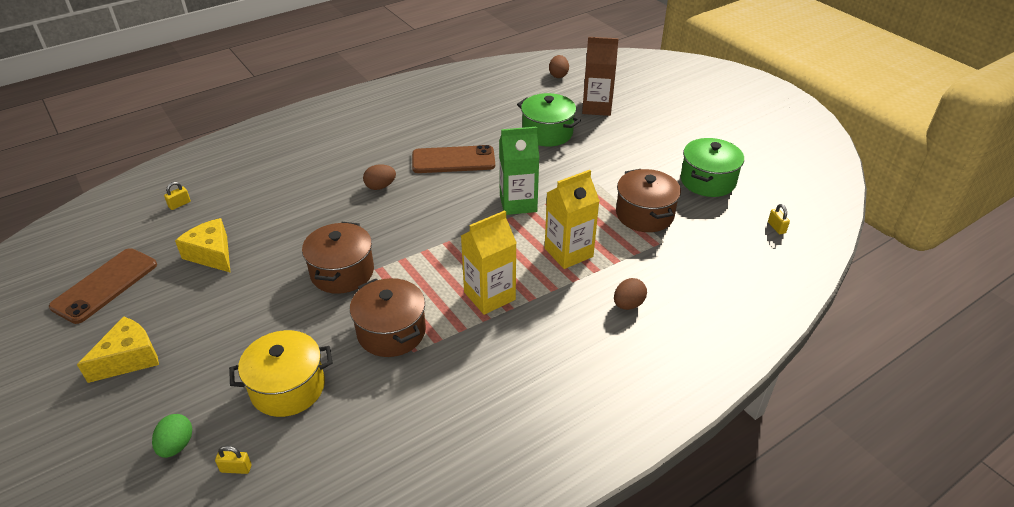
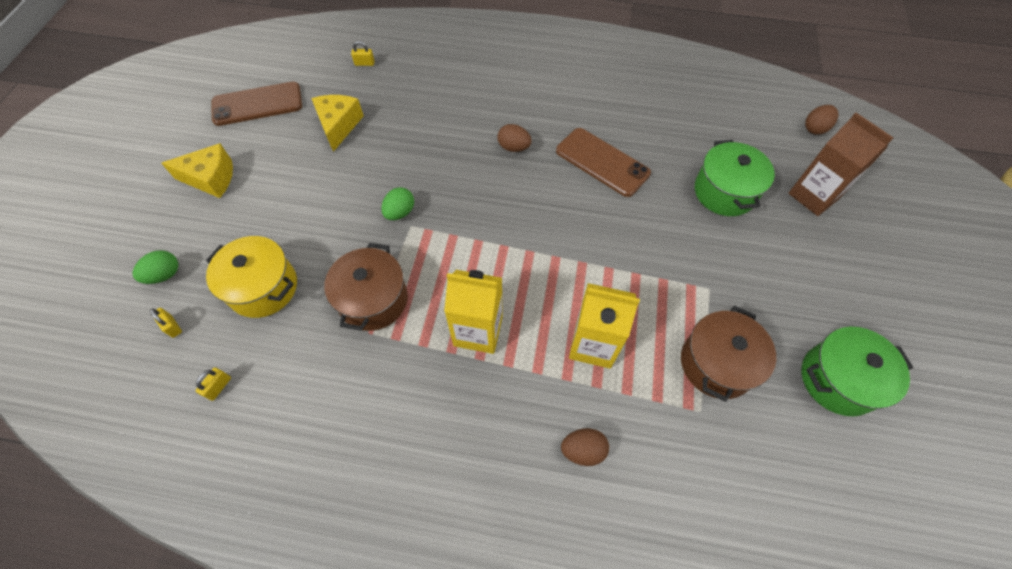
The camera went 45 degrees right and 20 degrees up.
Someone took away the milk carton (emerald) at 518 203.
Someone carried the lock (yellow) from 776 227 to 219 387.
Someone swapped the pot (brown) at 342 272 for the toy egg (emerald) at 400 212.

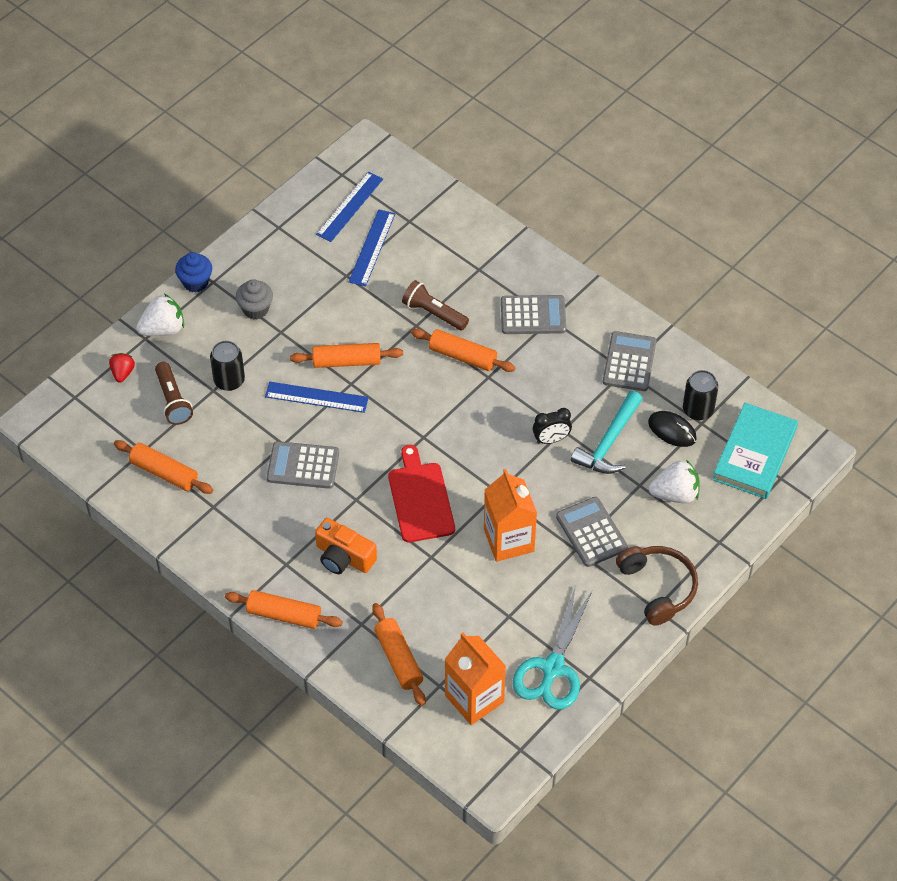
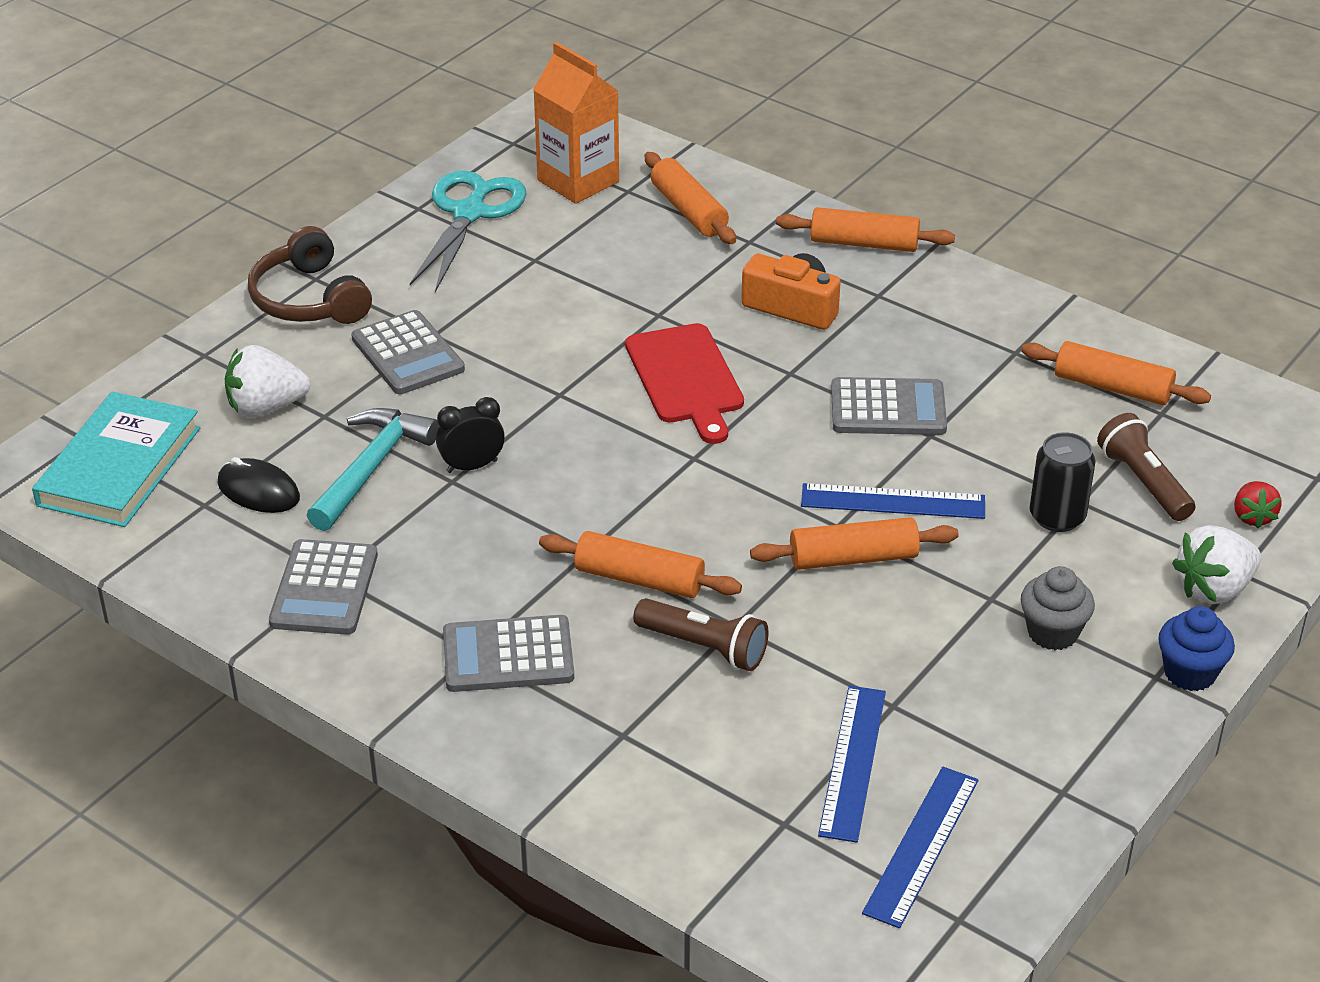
The camera went 175 degrees right and 15 degrees down.
Someone took away the can (jet-black) at 698 410.
Someone took away the milk carton (orange-coloured) at 509 540.

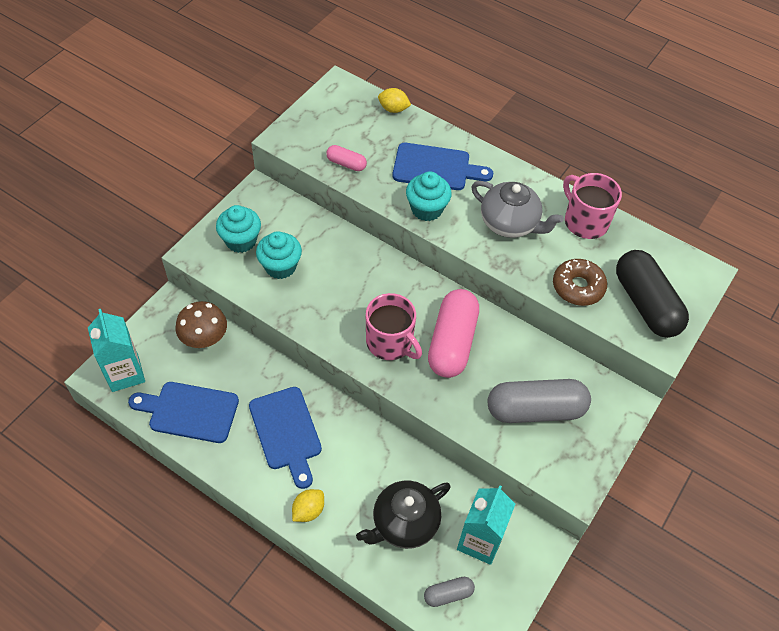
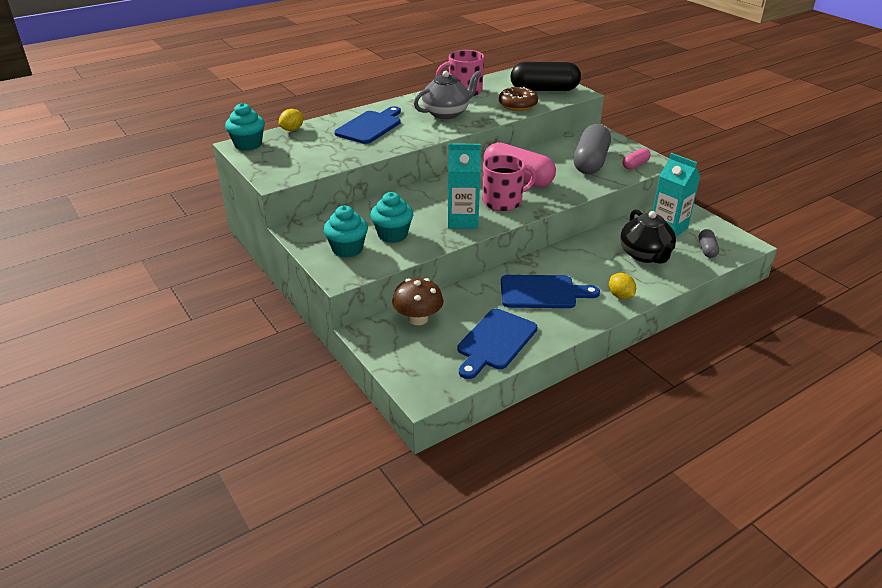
The camera went 65 degrees left and 20 degrees down.
Someone carried the capsule (rose-pink) from 346 164 to 635 165.
Someone carried the muffin (turquoise) from 426 209 to 248 144.
Someone carried the milk carton (turquoise) from 125 373 to 462 221.

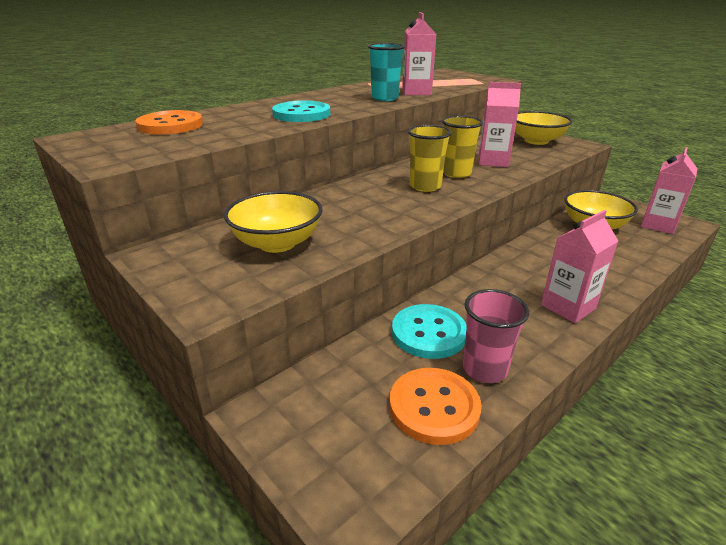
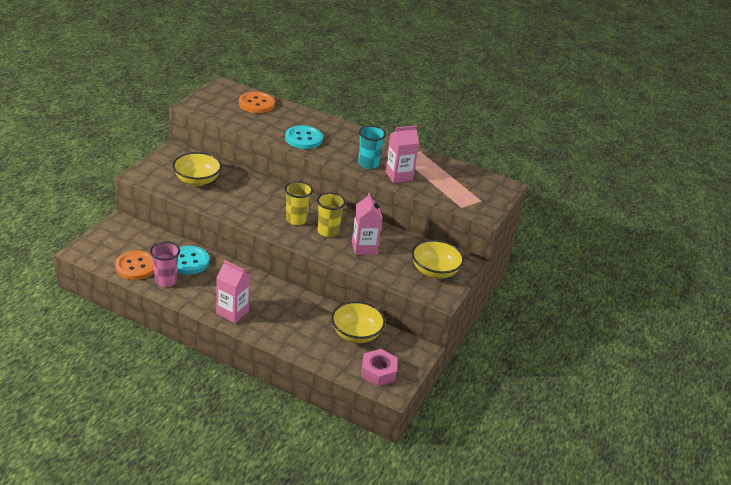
The camera went 65 degrees right and 5 degrees up.
Someone swapped the milk carton (rose-pink) at 658 225 for the nut (rose-pink) at 378 372.

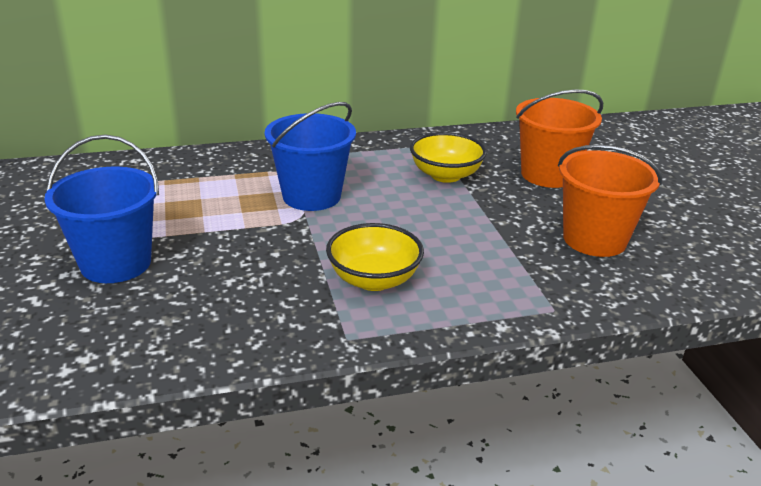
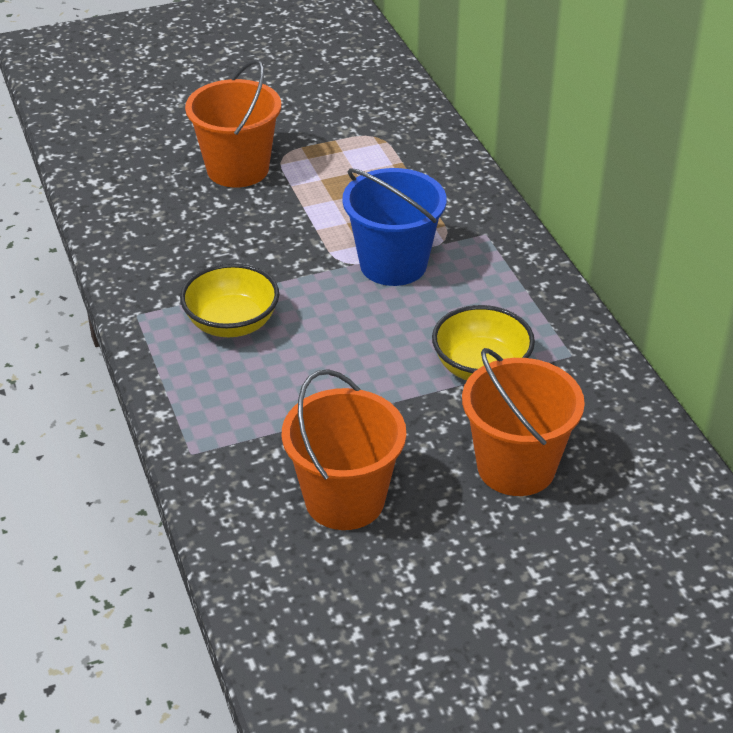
The camera went 85 degrees right and 10 degrees up.
Someone repainted the sand bucket (royal blue) at 116 263, which became the sand bucket (orange-coloured) at 238 169.

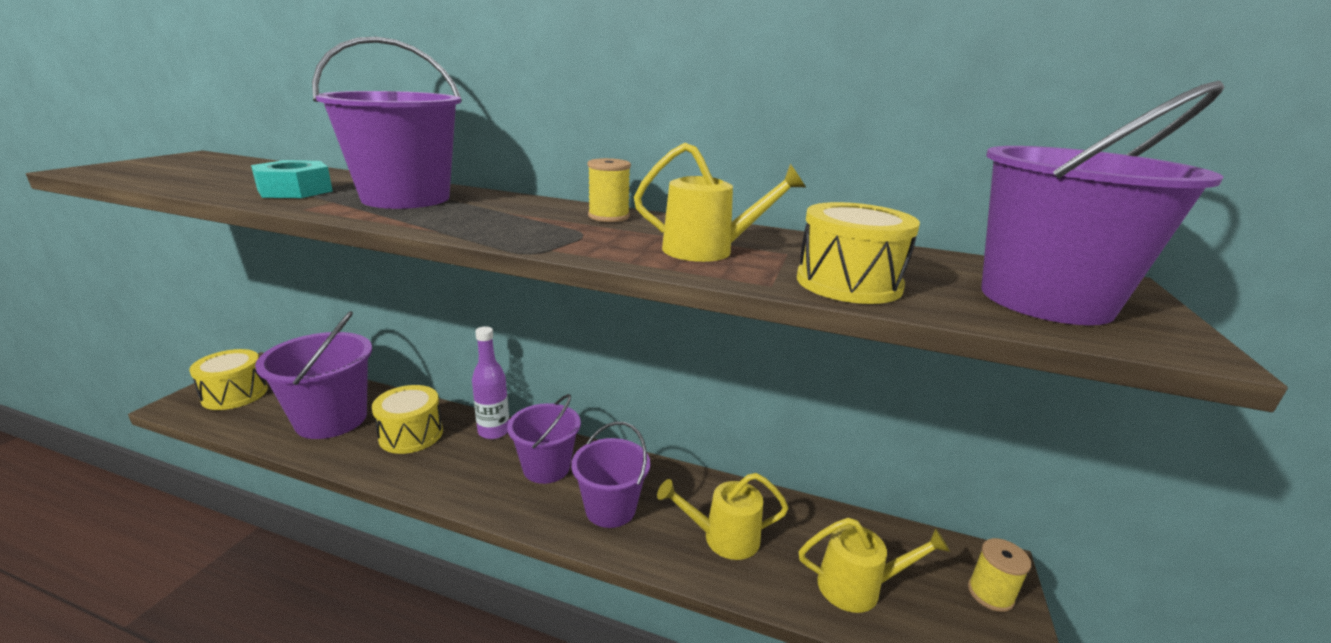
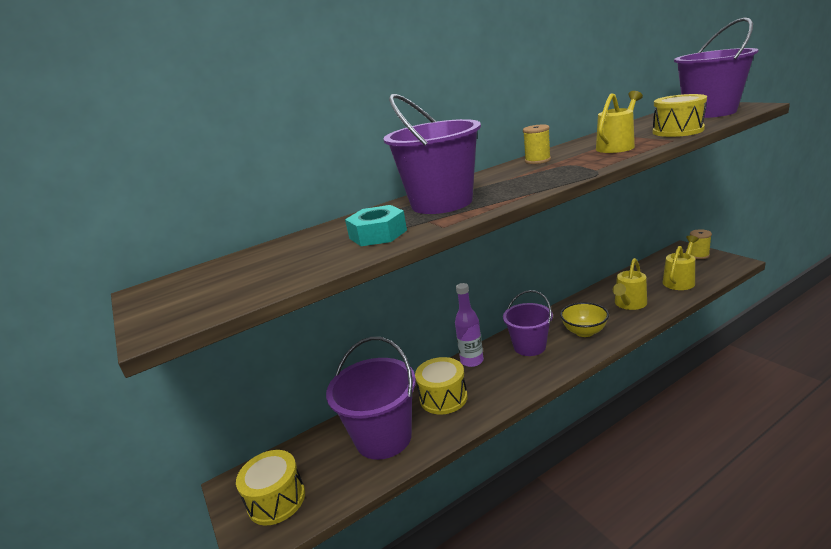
The camera went 45 degrees left and 0 degrees up.
Someone swapped the sand bucket (royal purple) at 610 509 for the bowl (yellow) at 584 332.

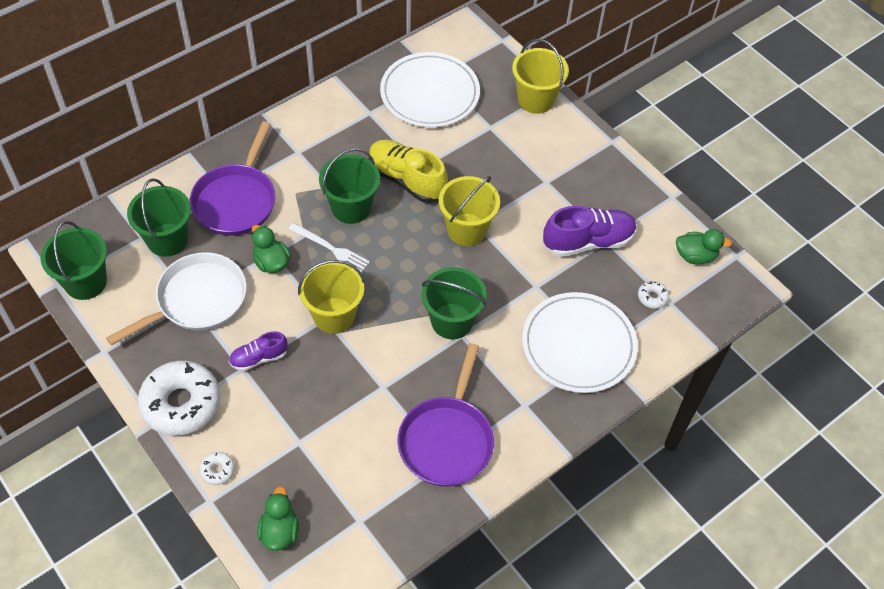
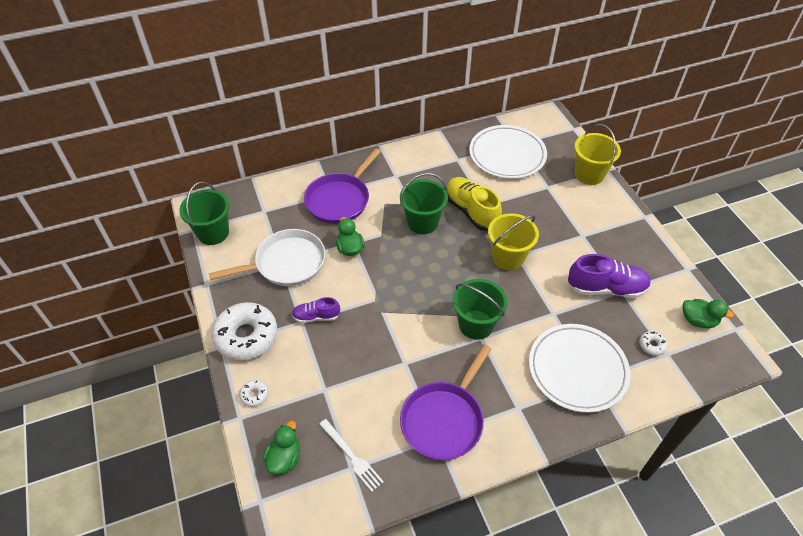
The camera went 20 degrees right and 5 degrees down.
Someone took away the sand bucket (emerald) at 167 240.
Someone carried the dinner fork (white) from 331 248 to 351 456.
Someone took away the sand bucket (yellow) at 334 315.

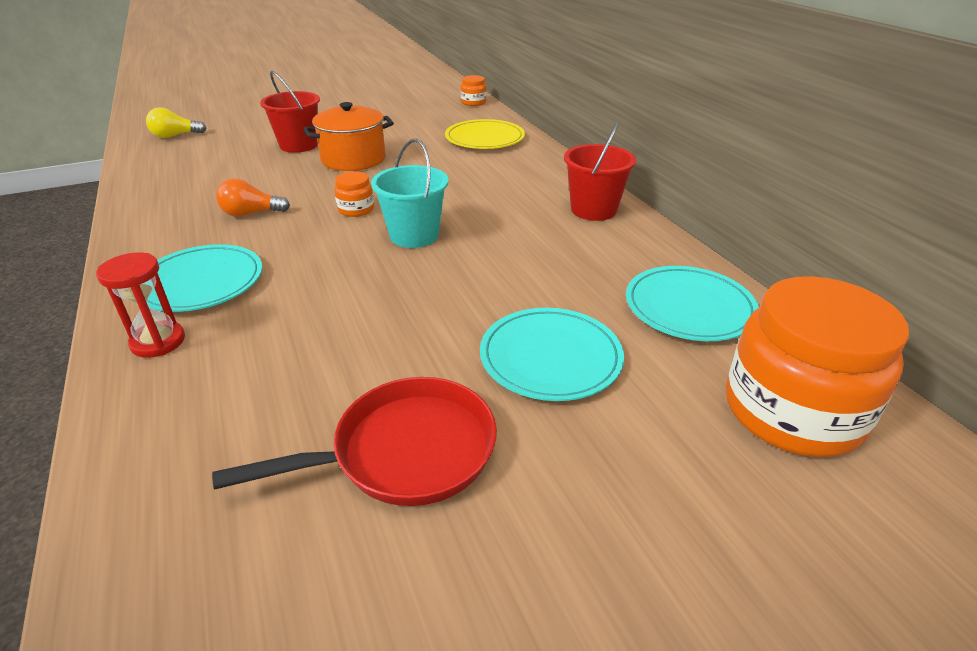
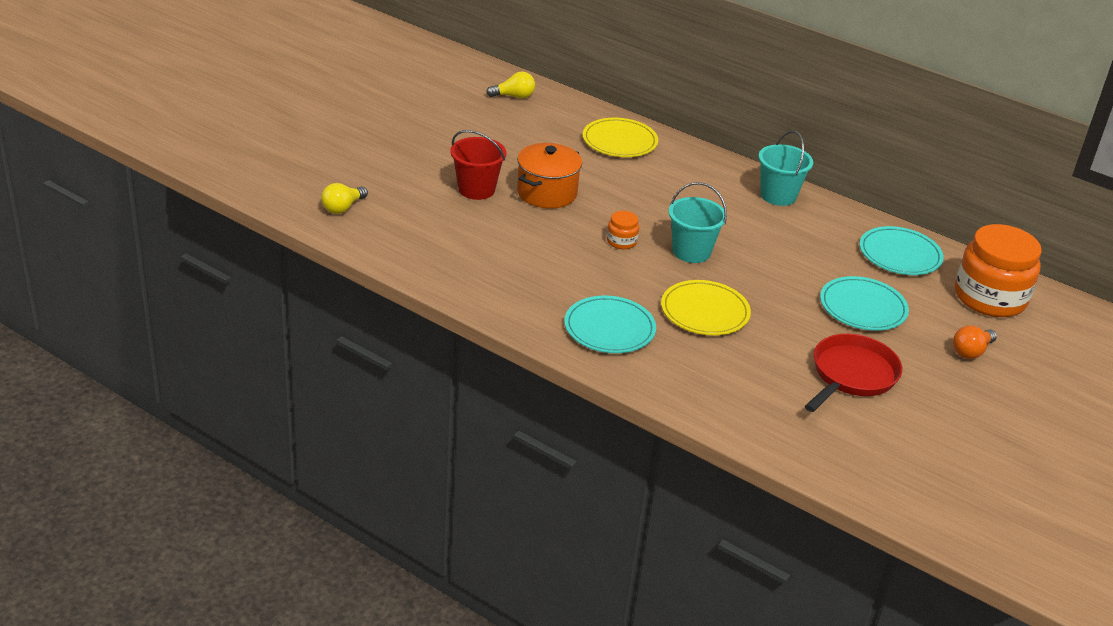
The camera went 35 degrees left and 0 degrees up.
Someone took away the jam jar (orange-coloured) at 473 102.
Someone repainted the sand bucket (crimson) at 593 210, which became the sand bucket (turquoise) at 778 196.
Someone carried the light bulb (orange-coloured) from 251 213 to 971 351.
Someone took away the hourglass (crimson) at 158 342.
Someone put down the light bulb (yellow) at 514 96.
Someone put down the flat dish (yellow) at 705 312.

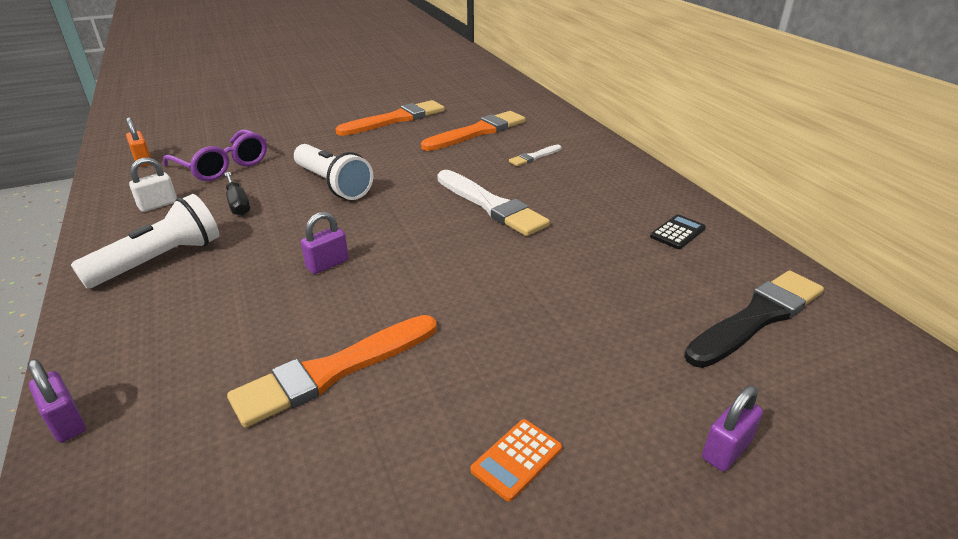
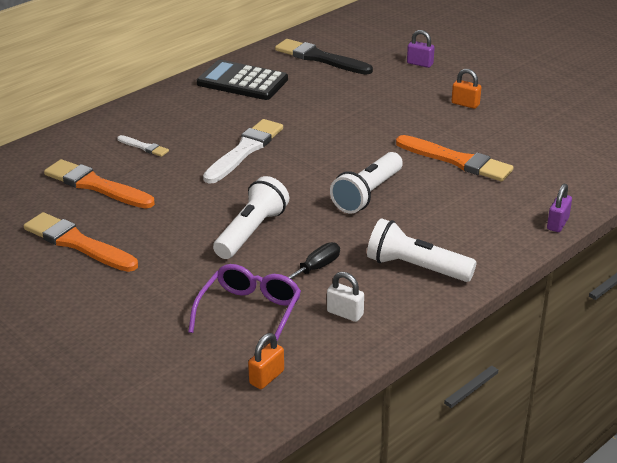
The camera went 110 degrees left and 0 degrees up.
Someone swapped the lock (royal purple) at 327 264 for the pocket torch (white) at 367 194.
Someone scaled the calculator (jet-black) at 677 232 by 2.16.
Someone swapped the calculator (orange-coloured) at 516 459 for the lock (orange-coloured) at 465 104.

